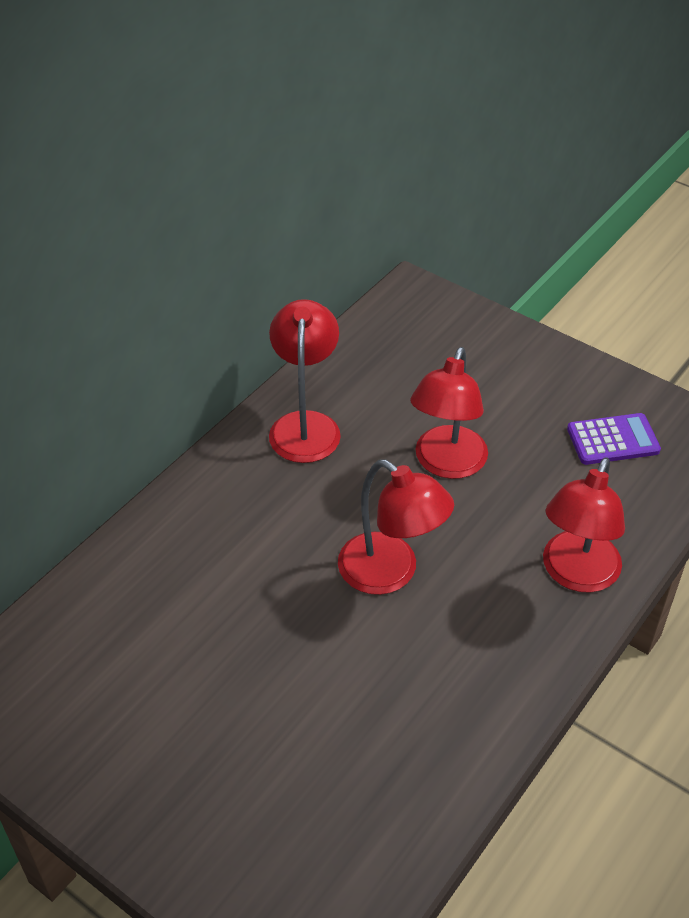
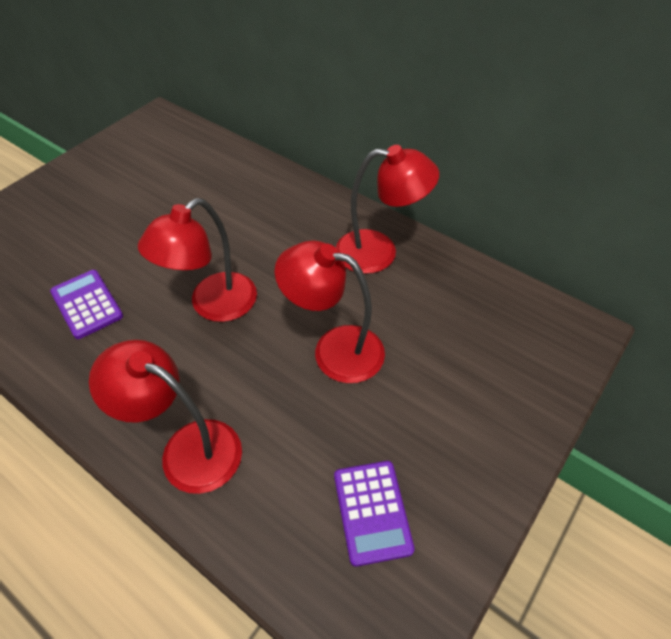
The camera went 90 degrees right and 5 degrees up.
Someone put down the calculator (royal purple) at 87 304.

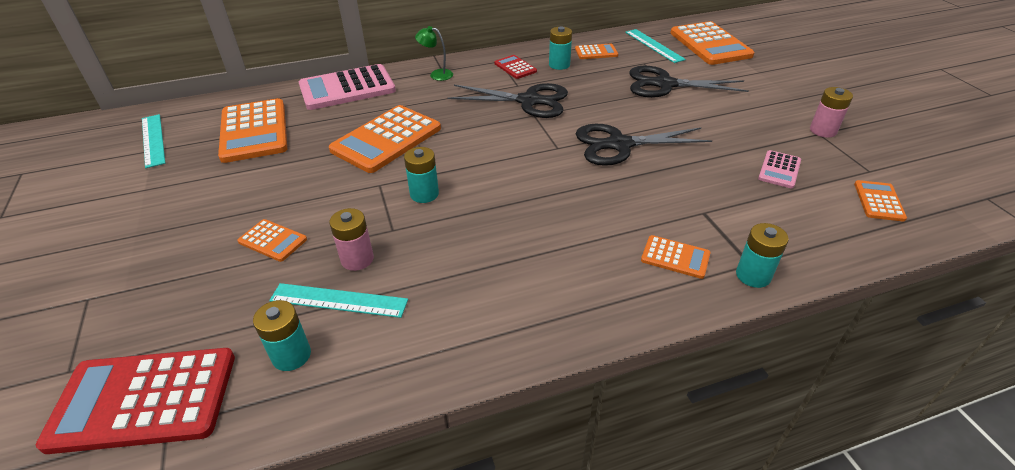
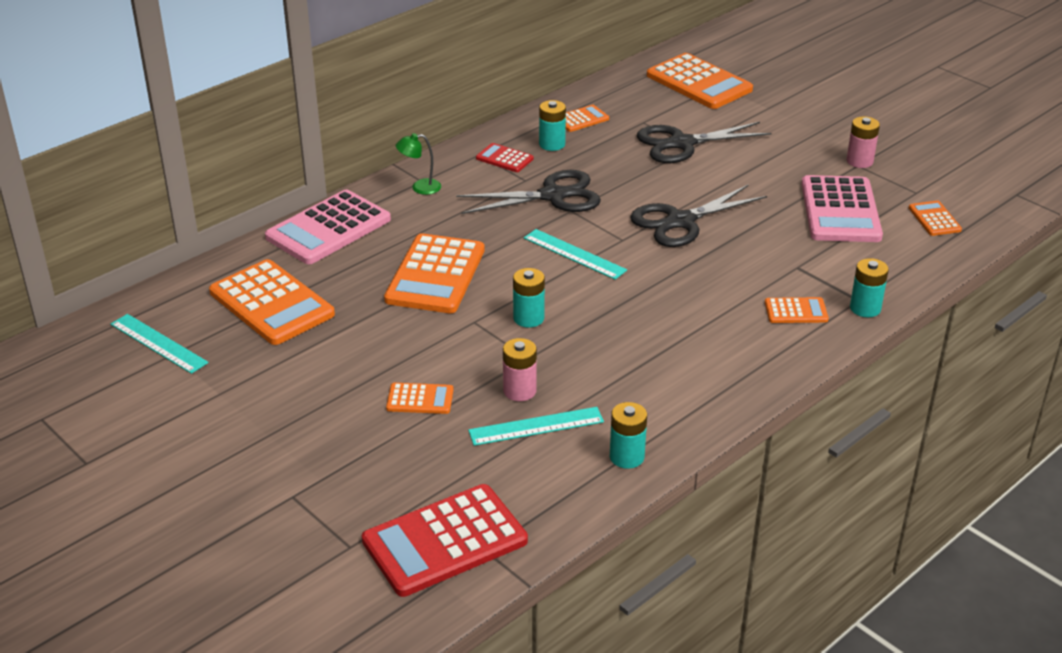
The camera went 25 degrees left and 5 degrees down.
Someone carried the measuring stick (turquoise) from 654 45 to 574 254.
Someone scaled the calculator (rose-pink) at 779 170 by 2.04.
Someone carried the AA battery (turquoise) from 291 355 to 627 457.

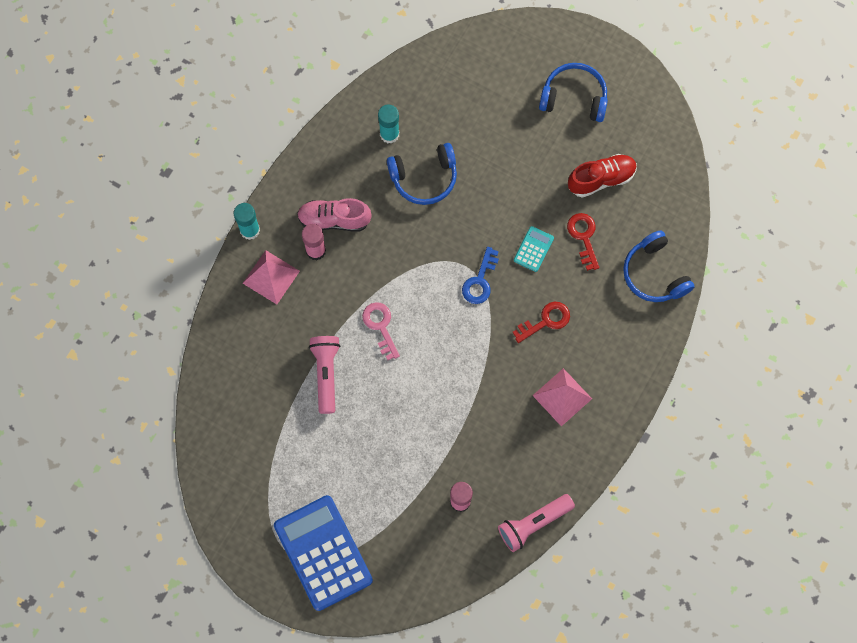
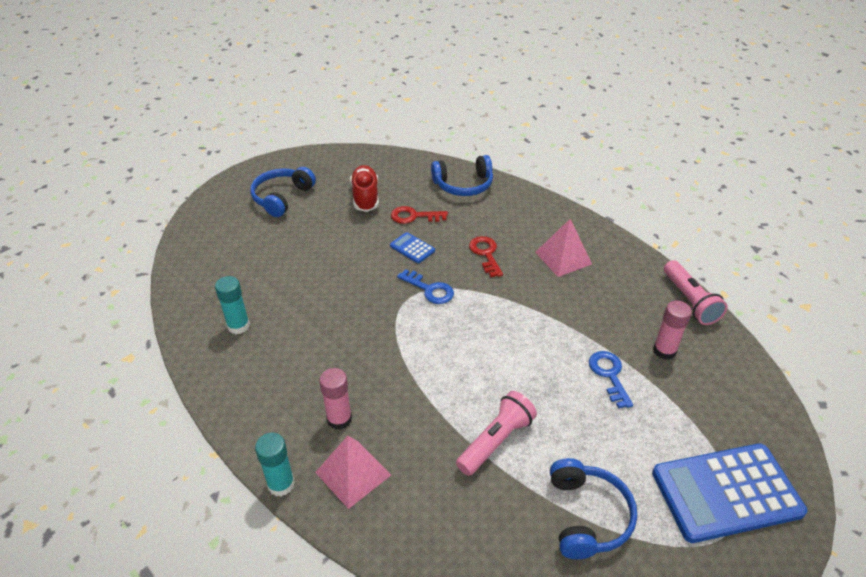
The camera went 75 degrees left and 30 degrees down.
Someone carried the headset (royal blue) from 424 177 to 587 516.
Someone took away the shoe (rose-pink) at 334 220.
Someone repainted the calculator (turquoise) at 533 249, which became the calculator (royal blue) at 412 248.
Someone took away the latchkey (rose-pink) at 380 327.
Someone rotated the pocket torch (rose-pink) at 326 374 by 120 degrees clockwise.
Someone put down the latchkey (royal blue) at 609 375.

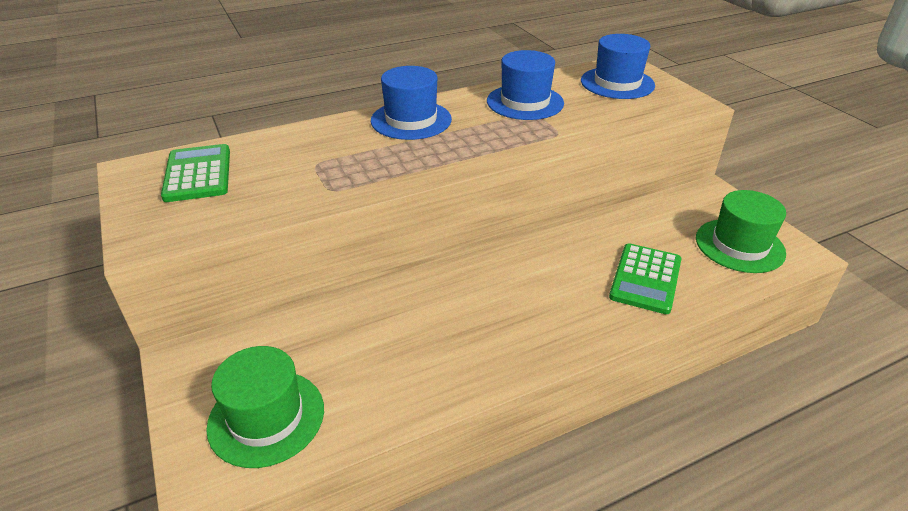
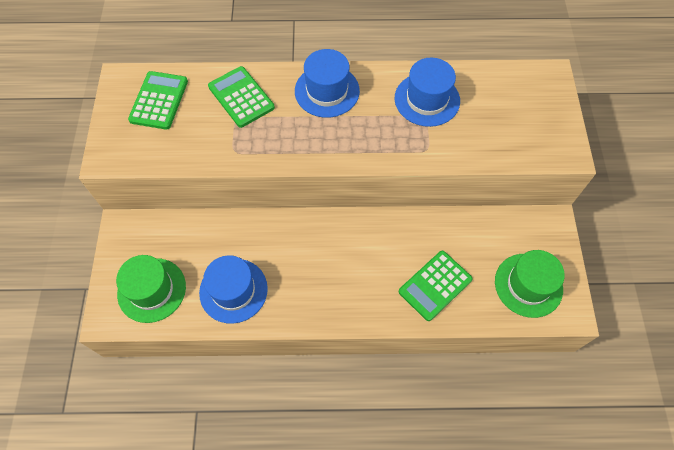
The camera went 25 degrees right and 25 degrees up.
Someone carried the tall hat (royal blue) from 617 83 to 233 290.
Someone put down the calculator (emerald) at 241 97.

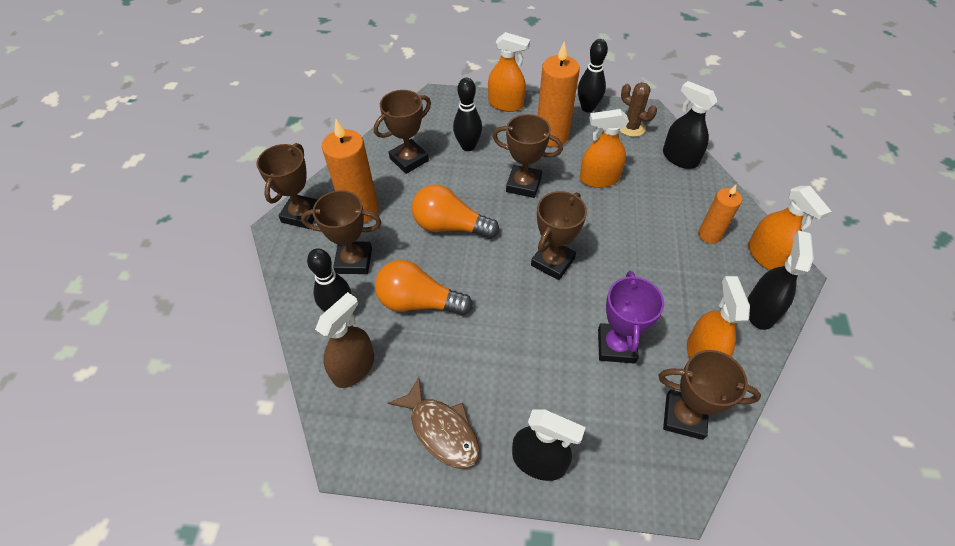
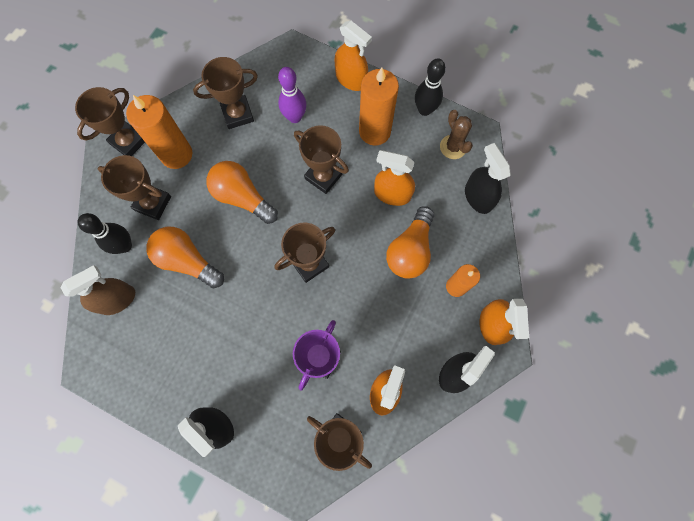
The camera went 20 degrees right and 20 degrees up.
Someone repainted the skittle (jet-black) at 468 146, which became the skittle (royal purple) at 295 117.
Someone took away the fish figure (brown) at 441 430.
Someone put down the light bulb (orange-coloured) at 410 250.

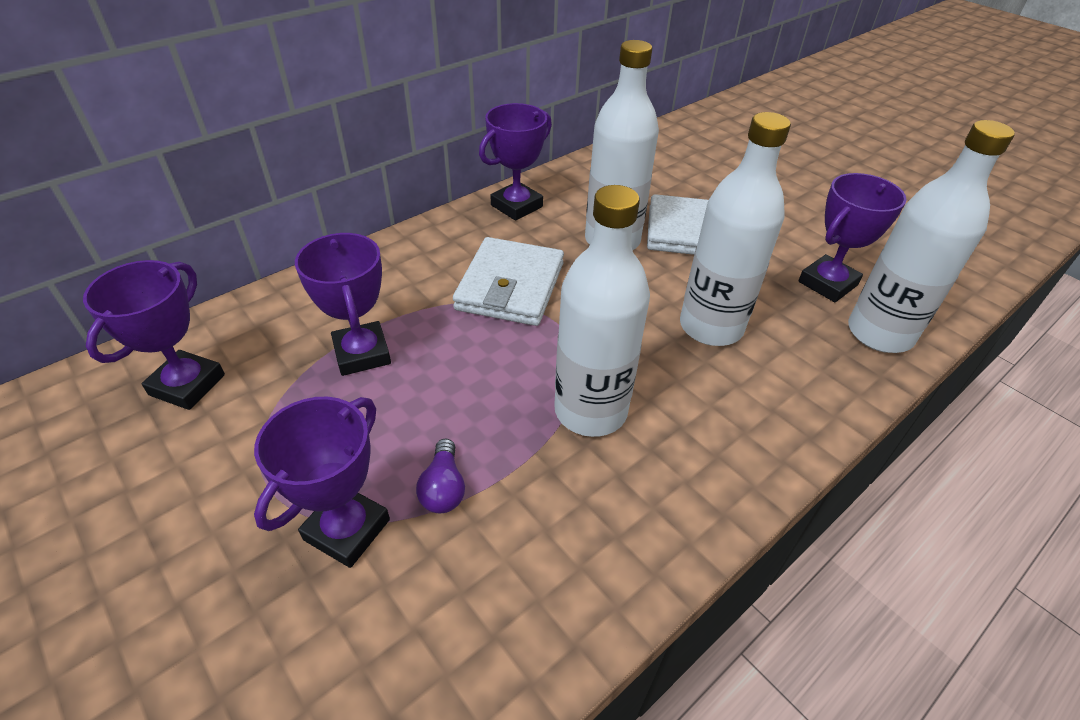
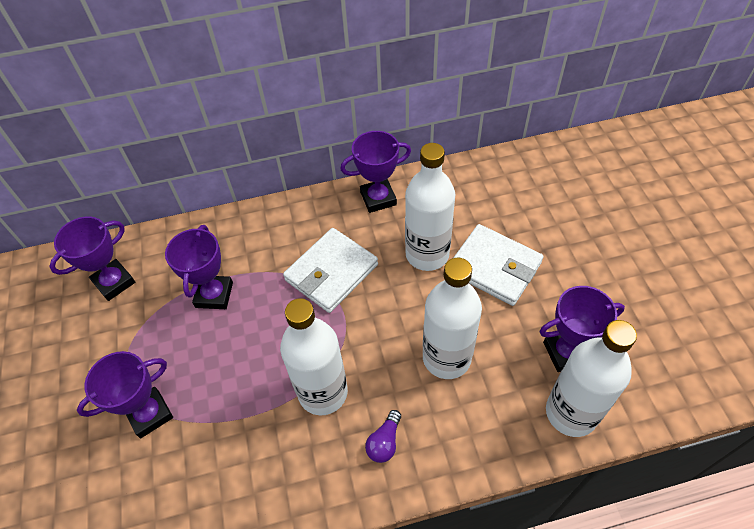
The camera went 30 degrees right and 10 degrees up.
Someone carried the light bulb (royal purple) from 443 488 to 384 442.

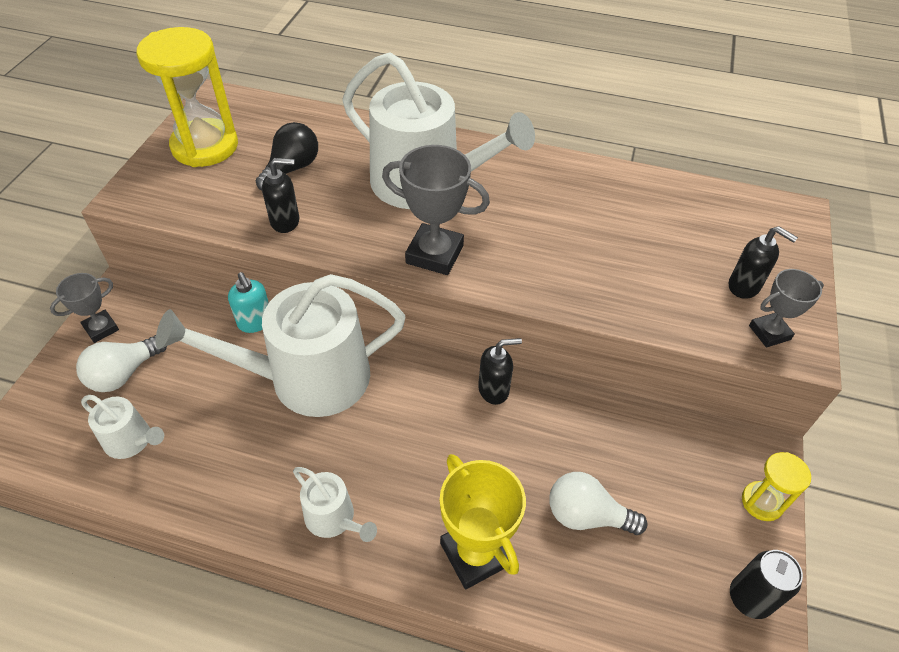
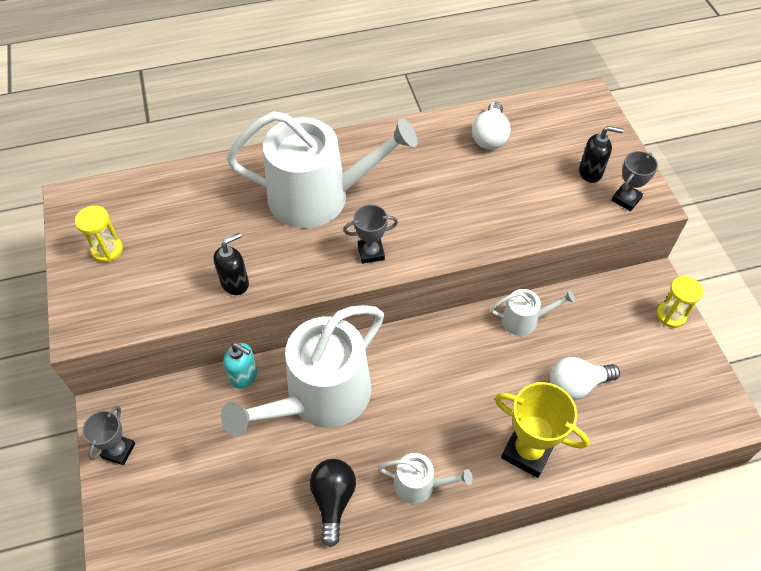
The camera went 30 degrees left and 5 degrees up.
Someone scaled the hourglass (yellow) at 205 146 by 0.49.
Someone carried the light bulb (jet-black) from 292 169 to 333 500.
Someone scaled the prize cup (ash-grey) at 434 254 by 0.60.
Someone carried the light bulb (white) from 124 373 to 490 136.
Someone took away the soap pump (jet-black) at 494 390.
Someone carried the watering pot (white) from 132 441 to 524 320.
Someone took away the can (jet-black) at 749 598.

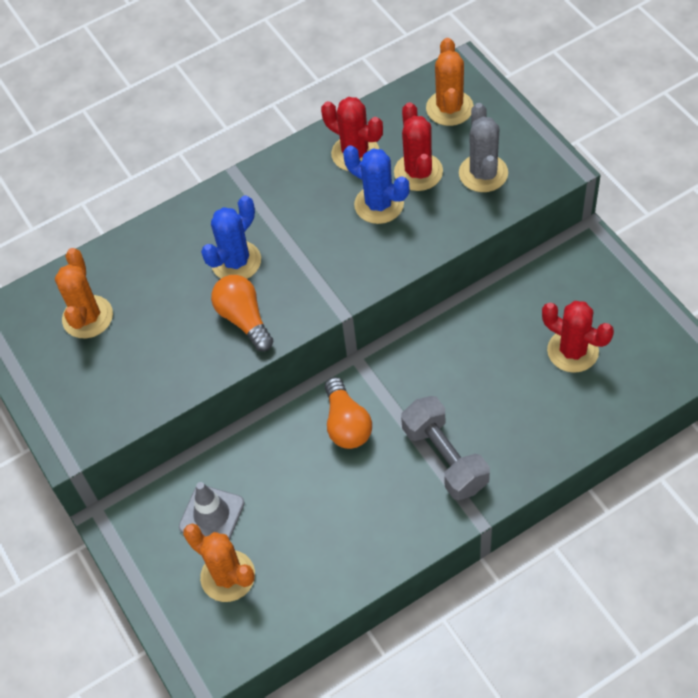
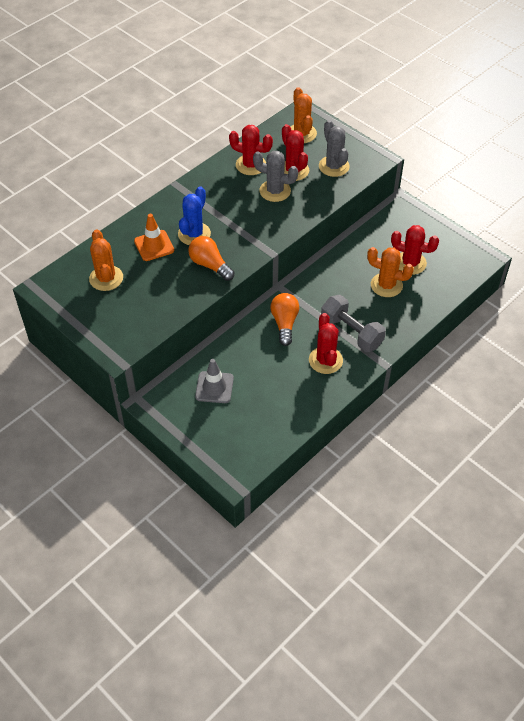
The camera went 20 degrees left and 5 degrees down.
Someone repainted the cactus (royal blue) at 379 204, which became the cactus (ash-grey) at 275 191.
Someone rotated the light bulb (orange-coloured) at 346 424 by 150 degrees counterclockwise.
Someone carried the cactus (orange-coloured) from 228 576 to 386 285.
Someone put down the safety cone (orange-coloured) at 154 246.
Someone put down the cactus (crimson) at 325 360.

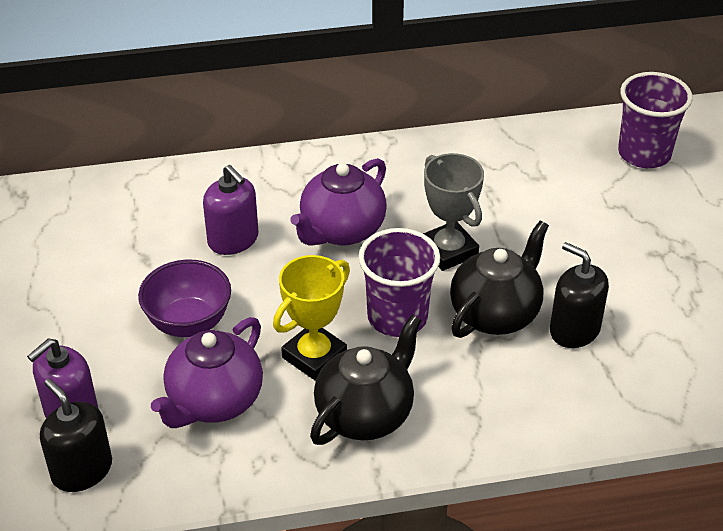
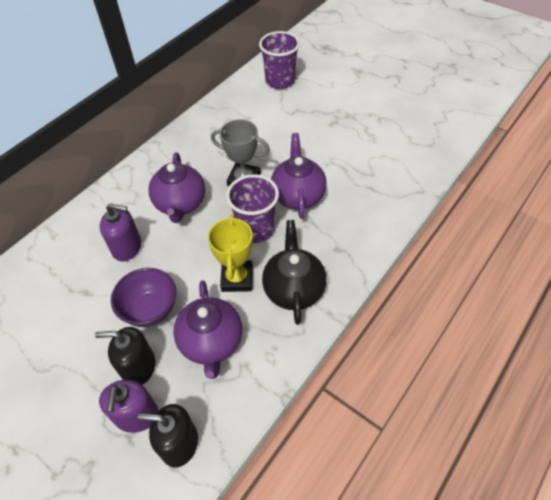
The camera went 40 degrees left and 10 degrees up.
Someone repainted the teapot (jet-black) at 496 313, which became the teapot (royal purple) at 298 195.
Someone carried the soap pump (jet-black) from 574 330 to 138 367.

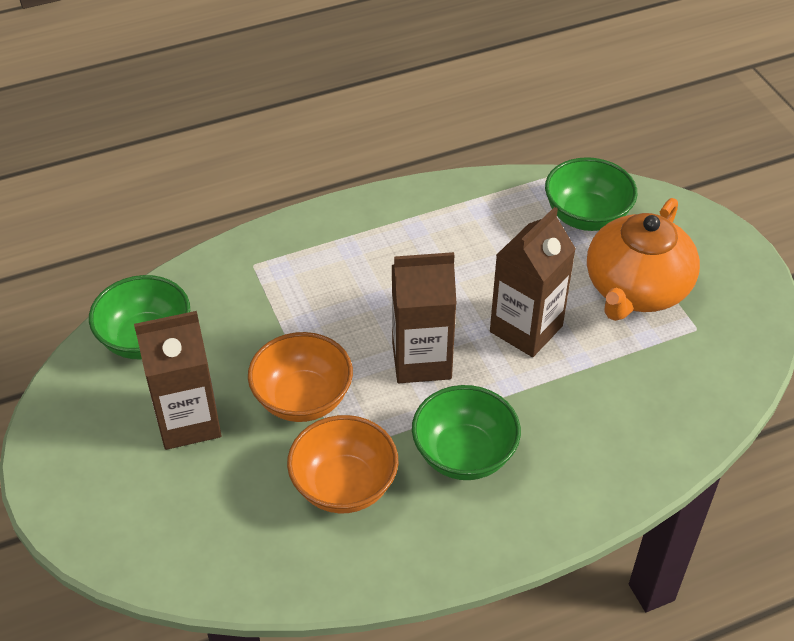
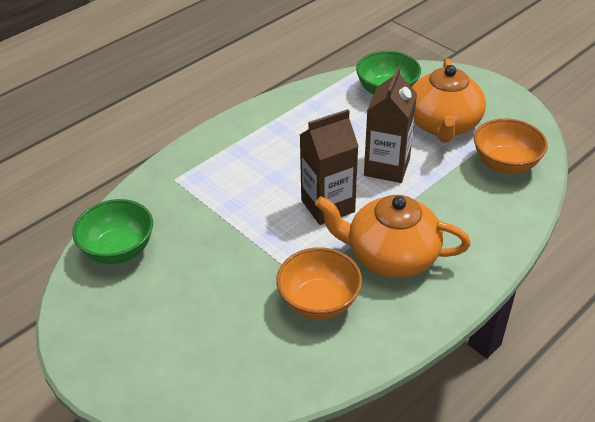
The camera went 20 degrees left and 5 degrees down.
Someone took away the milk carton (brown) at 188 421.
Someone carried the bowl (orange-coloured) from 303 399 to 505 164.
Someone swapped the bowl (emerald) at 464 454 for the teapot (orange-coloured) at 390 256.

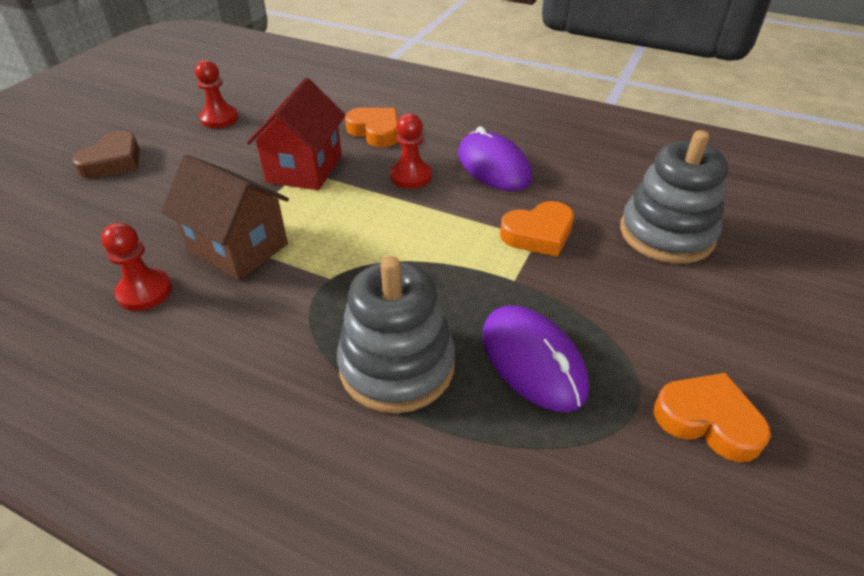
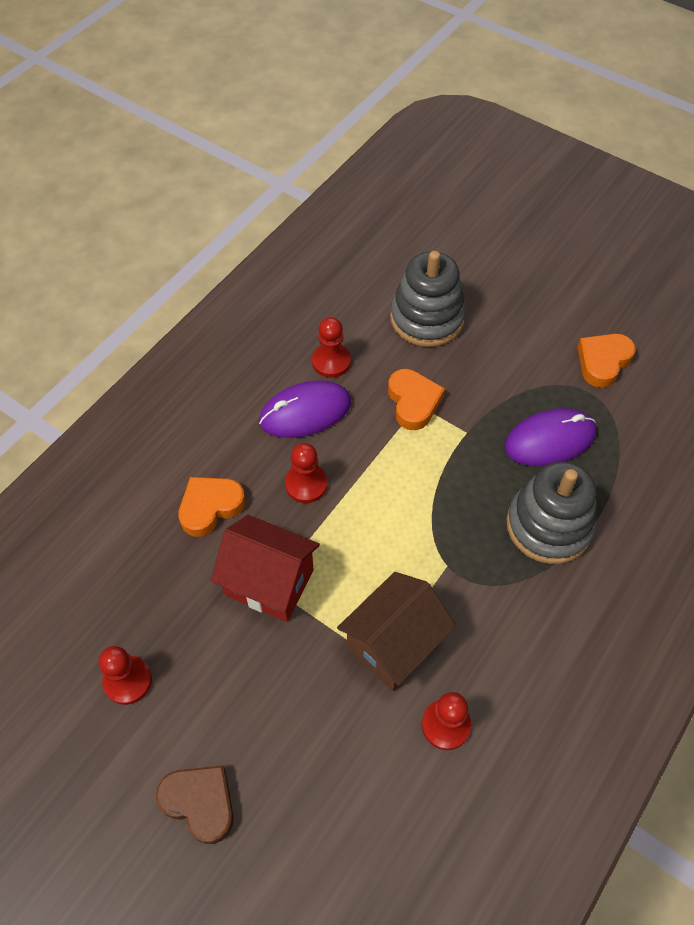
The camera went 80 degrees left and 15 degrees up.
Someone put down the pawn (crimson) at 331 361.

